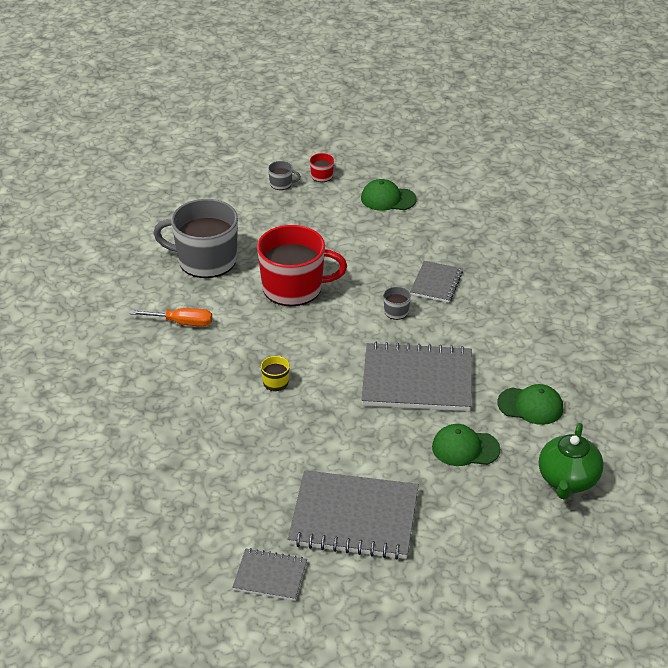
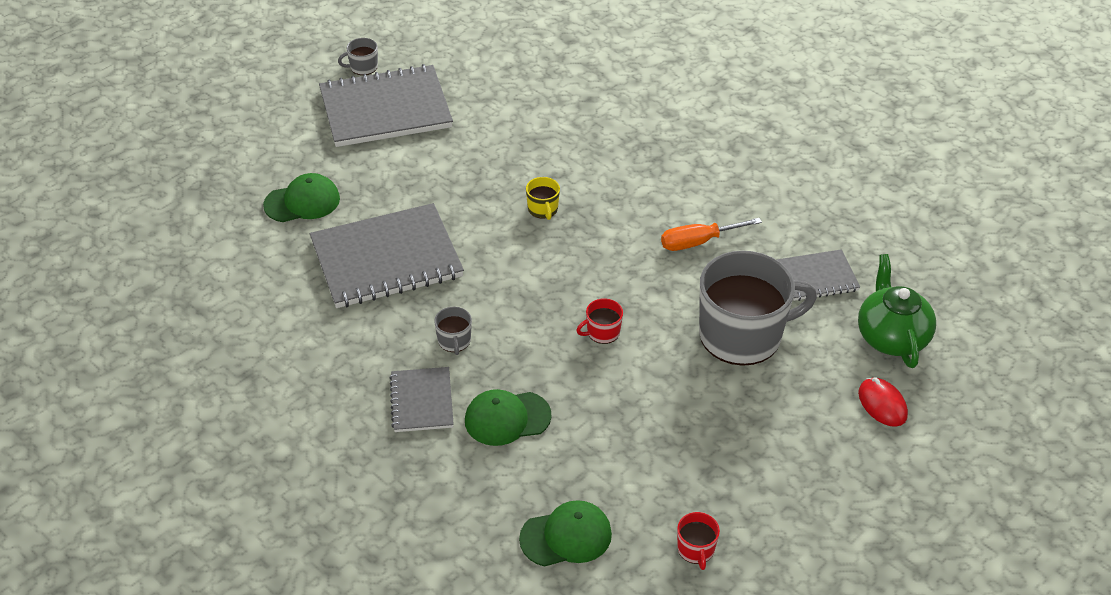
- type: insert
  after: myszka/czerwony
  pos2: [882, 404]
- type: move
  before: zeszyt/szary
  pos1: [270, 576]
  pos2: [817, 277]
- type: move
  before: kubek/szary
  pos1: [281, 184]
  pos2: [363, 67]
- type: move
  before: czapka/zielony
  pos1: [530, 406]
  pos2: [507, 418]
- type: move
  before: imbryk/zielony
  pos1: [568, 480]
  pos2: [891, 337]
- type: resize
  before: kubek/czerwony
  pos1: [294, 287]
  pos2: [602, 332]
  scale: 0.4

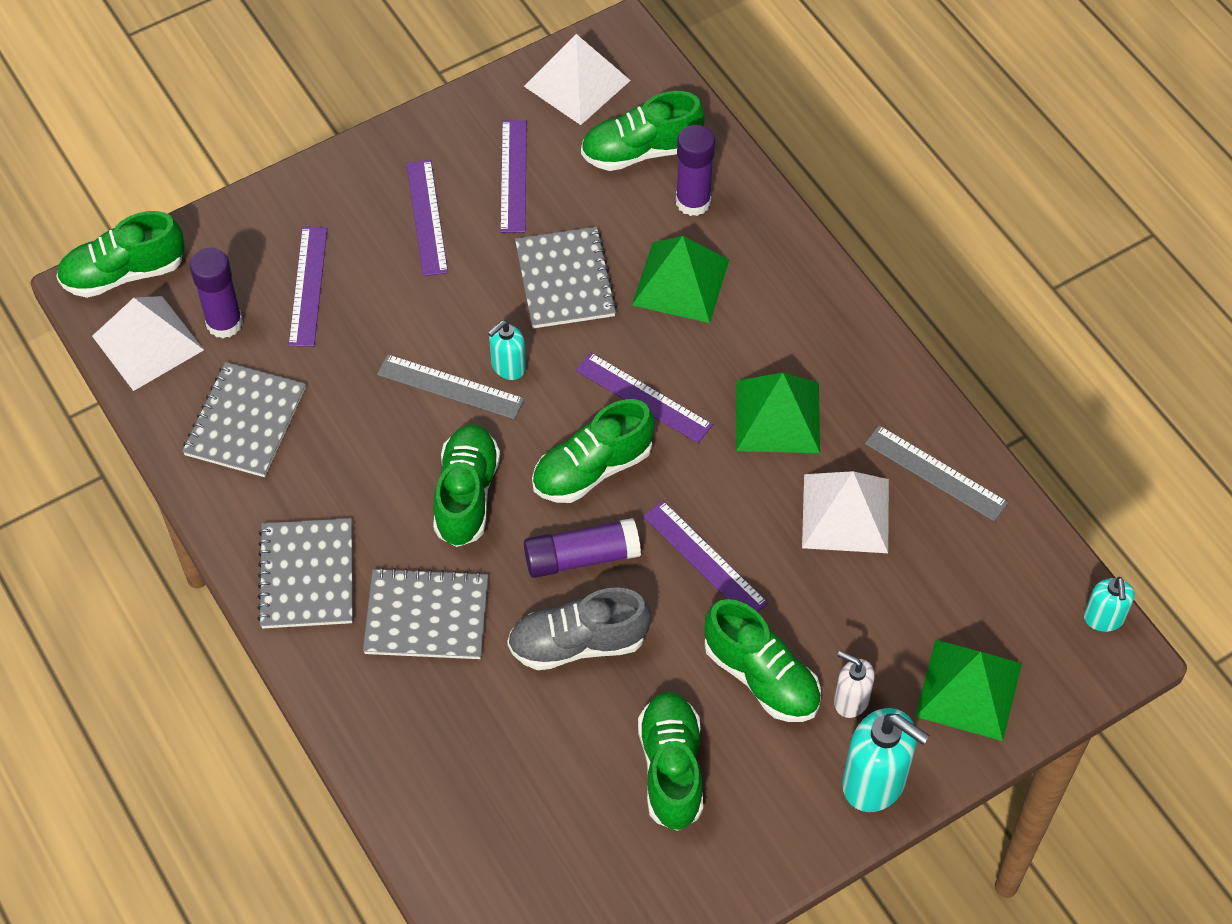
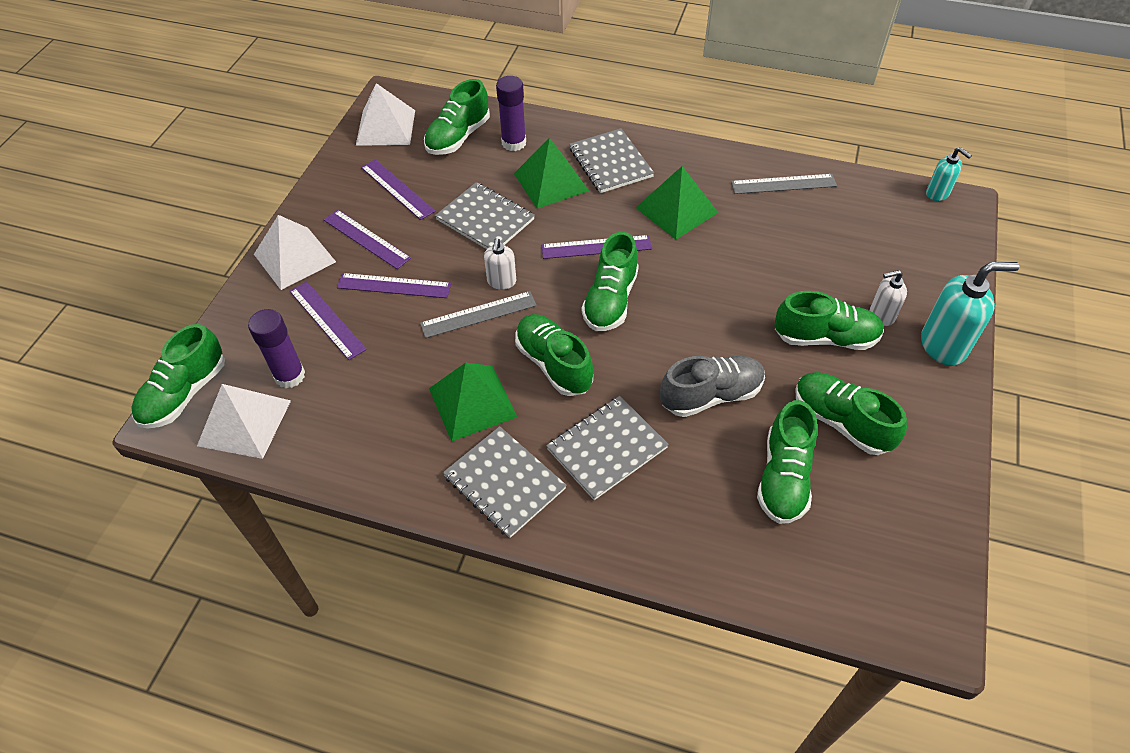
- type: delete
  before: klej w sztyfcie/fioletowy
  pos1: [581, 557]
- type: insert
  after: but/zielony
  pos2: [783, 477]
- type: move
  before: zeszyt/szary
  pos1: [245, 422]
  pos2: [610, 163]
- type: move
  before: linijka/fioletowy
  pos1: [704, 559]
  pos2: [394, 286]
- type: move
  before: piramida/biały
  pos1: [845, 513]
  pos2: [294, 258]
- type: move
  before: piramida/zielony
  pos1: [969, 689]
  pos2: [472, 402]
- type: recolor
  before: dozownik mydła/turkusowy
  after: dozownik mydła/biały
  pos1: [508, 367]
  pos2: [501, 282]
- type: rotate
  before: but/szary
  pos1: [578, 643]
  pos2: [711, 395]
  turn: -150

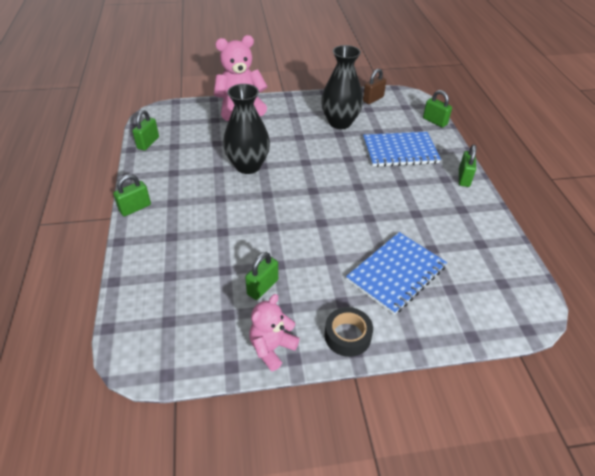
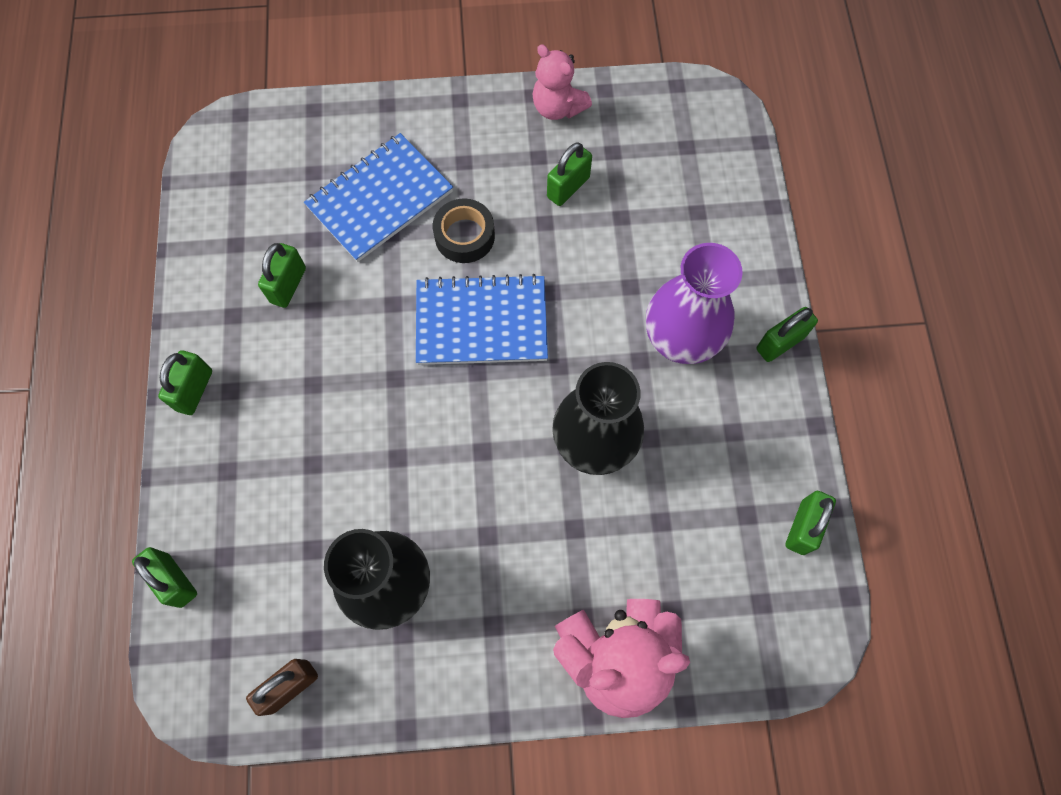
- type: insert
  after: kłódka/zielony
  pos2: [288, 285]
- type: insert
  after: wazon/fioletowy
  pos2: [680, 340]
- type: move
  before: taśma klejąca/czarny
  pos1: [347, 336]
  pos2: [464, 236]
- type: move
  before: zeszyt/niebieski
  pos1: [400, 151]
  pos2: [481, 322]
- type: rotate
  before: miś/różowy
  pos1: [272, 348]
  pos2: [557, 107]
  turn: 90

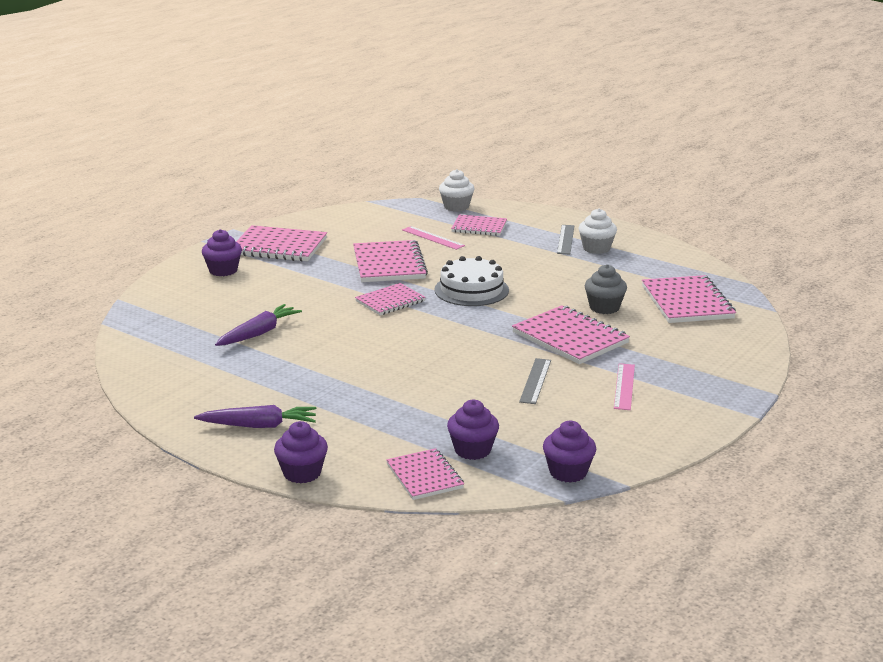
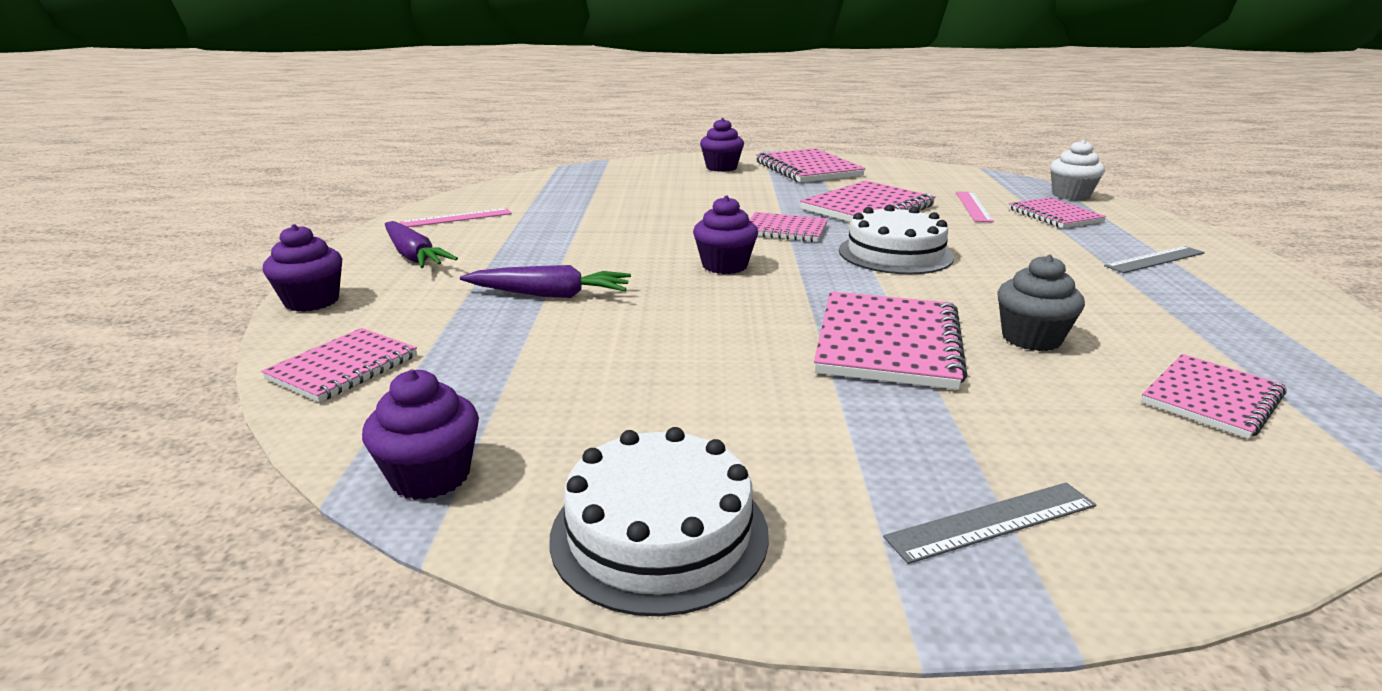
- type: delete
  before: muffinka/biały
  pos1: [596, 248]
- type: insert
  after: tort/biały
  pos2: [659, 533]
- type: move
  before: marchewka/fioletowy
  pos1: [259, 333]
  pos2: [550, 295]
- type: move
  before: muffinka/fioletowy
  pos1: [472, 450]
  pos2: [724, 266]
- type: move
  before: linijka/szary
  pos1: [535, 381]
  pos2: [992, 521]
- type: move
  before: linijka/różowy
  pos1: [624, 386]
  pos2: [456, 218]
- type: resize
  before: zeszyt/różowy
  pos1: [687, 302]
  pos2: [1211, 398]
  scale: 0.63

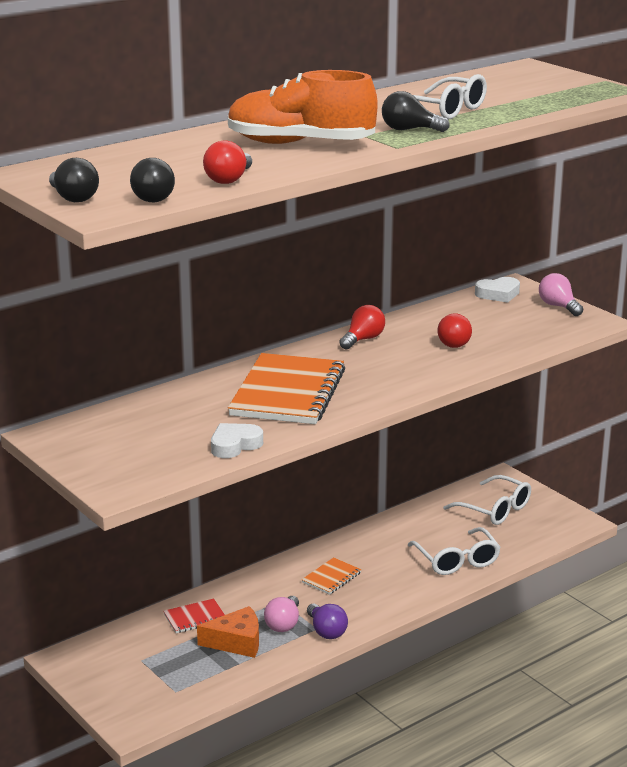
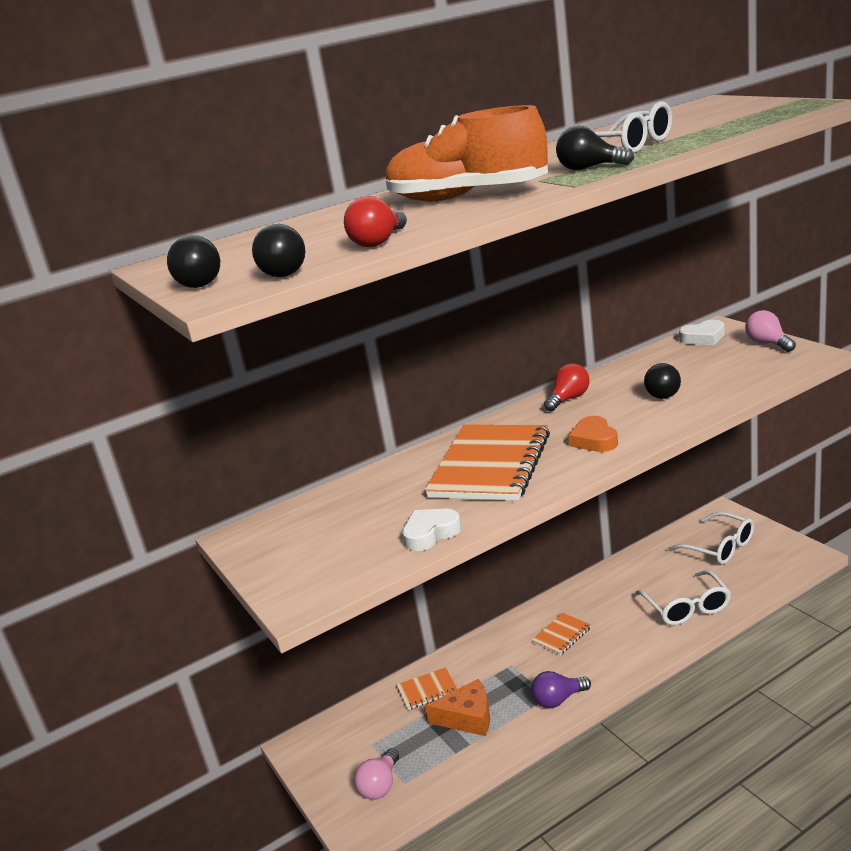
- type: insert
  after: serce/pomarańczowy
  pos2: [594, 440]
- type: move
  before: żarówka/różowy
  pos1: [283, 624]
  pos2: [380, 785]
- type: recolor
  before: zeszyt/czerwony
  after: zeszyt/pomarańczowy
  pos1: [195, 618]
  pos2: [427, 690]
- type: recolor
  before: żarówka/czerwony
  after: żarówka/czarny
  pos1: [455, 343]
  pos2: [664, 393]
- type: rotate
  before: żarówka/fioletowy
  pos1: [326, 631]
  pos2: [558, 700]
  turn: 90

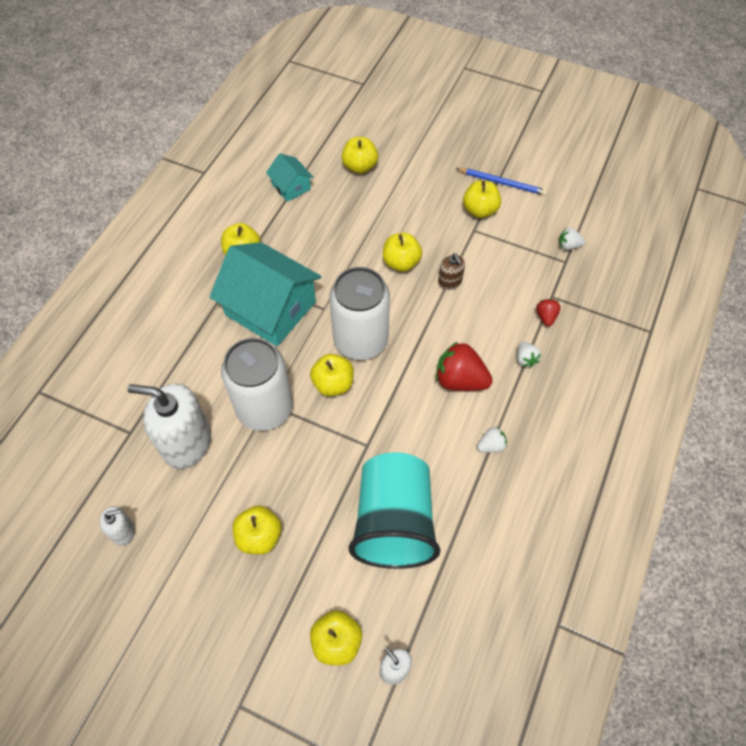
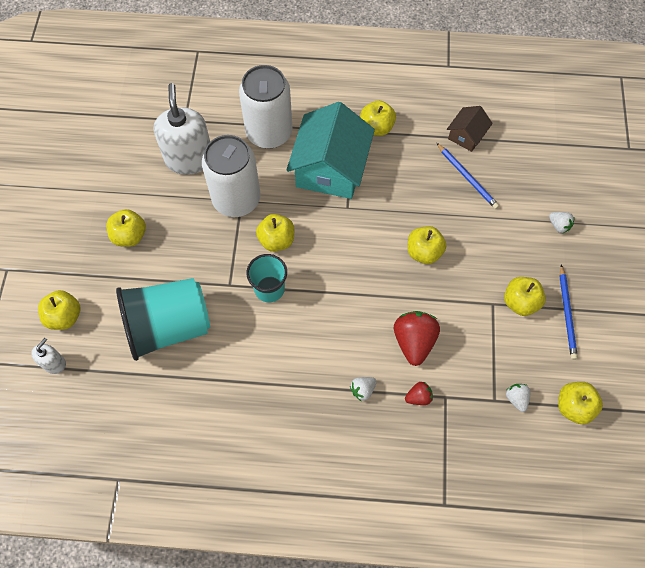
- type: delete
  before: dozownik mydła/biały
  pos1: [123, 531]
- type: delete
  before: dozownik mydła/brązowy
  pos1: [450, 282]
- type: insert
  after: szklanka/turkusowy
  pos2: [269, 289]
- type: insert
  after: ołówek/niebieski
  pos2: [467, 177]
- type: move
  before: puszka/biały
  pos1: [360, 340]
  pos2: [269, 133]
- type: move
  before: jabłko/żółty
  pos1: [360, 166]
  pos2: [573, 407]
- type: move
  before: truskawka/czerwony
  pos1: [460, 380]
  pos2: [414, 341]
- type: move
  before: truskawka/biały
  pos1: [491, 445]
  pos2: [558, 226]
- type: recolor
  before: domek/turkusowy
  after: domek/brązowy
  pos1: [291, 186]
  pos2: [466, 135]

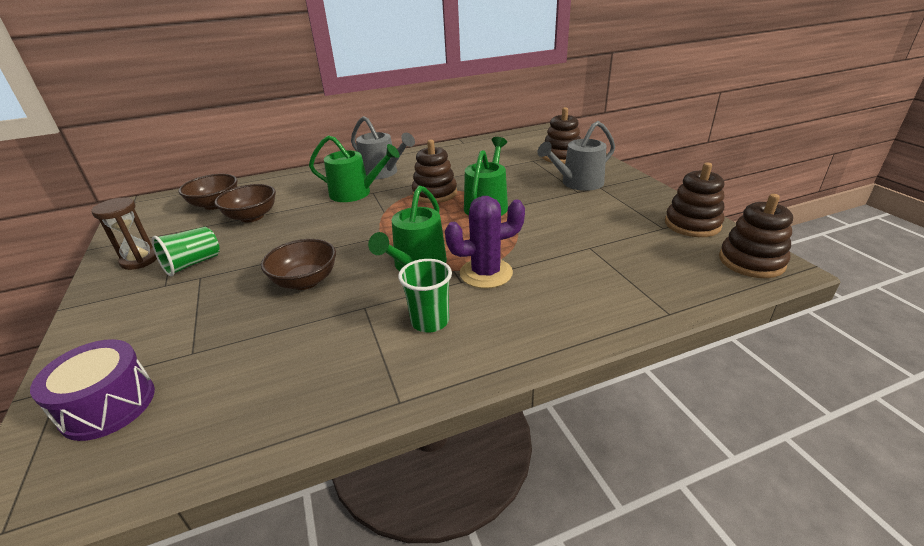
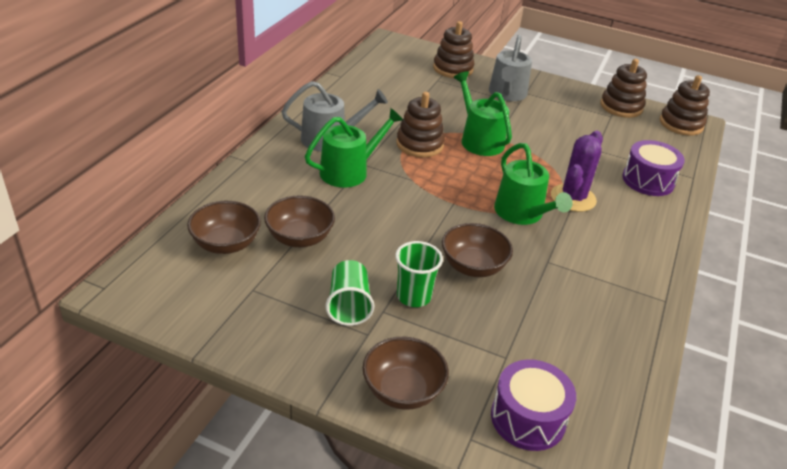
- type: delete
  before: klepsydra/brązowy
  pos1: [140, 260]
- type: insert
  after: miska/brązowy
  pos2: [402, 390]
- type: insert
  after: bęben/fioletowy
  pos2: [648, 180]
- type: move
  before: szklanka/zielony
  pos1: [430, 321]
  pos2: [413, 296]

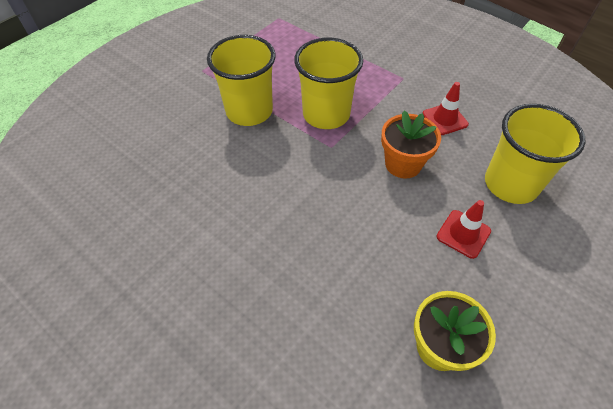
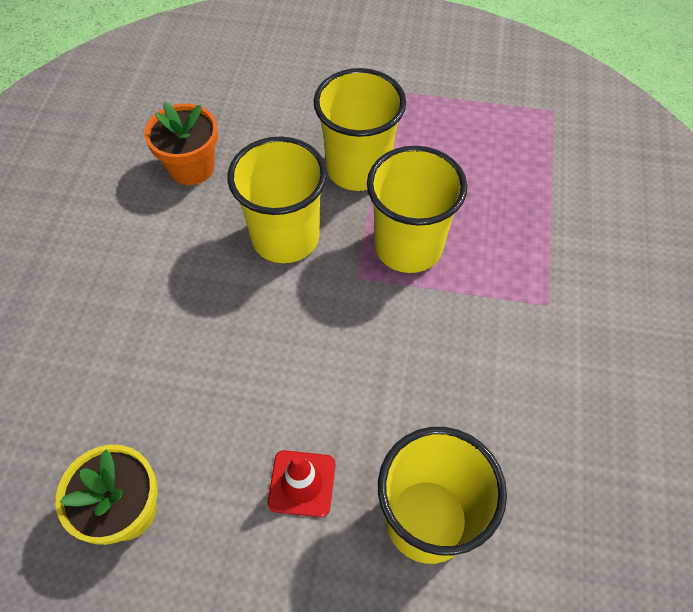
- type: delete
  before: pachołek/czerwony
  pos1: [444, 119]
- type: insert
  after: szklanka/żółty
  pos2: [285, 237]
- type: move
  before: doniczka/pomarańczowy
  pos1: [403, 164]
  pos2: [191, 167]

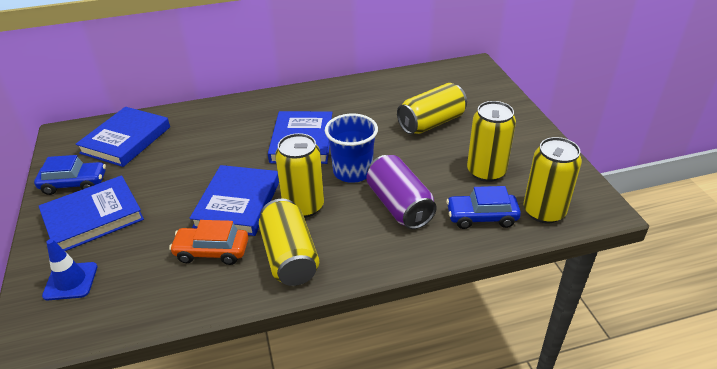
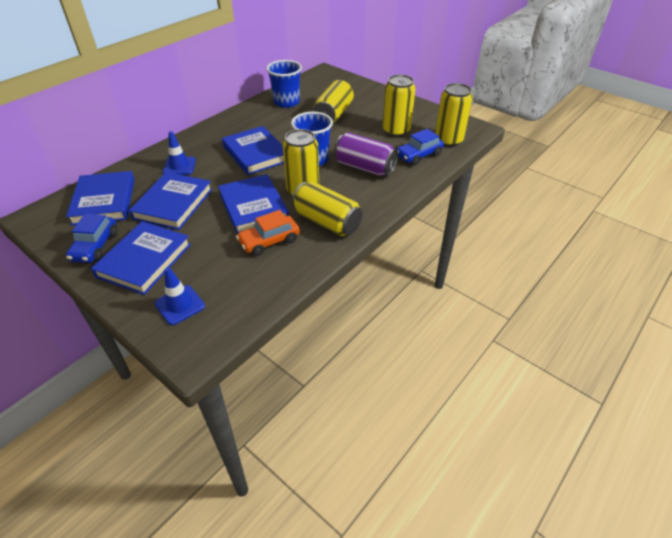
- type: insert
  after: książka/niebieski
  pos2: [173, 204]
- type: insert
  after: pachołek/niebieski
  pos2: [179, 166]
- type: insert
  after: szklanka/niebieski
  pos2: [286, 102]
- type: rotate
  before: samochód/niebieski
  pos1: [74, 184]
  pos2: [95, 246]
  turn: 135

